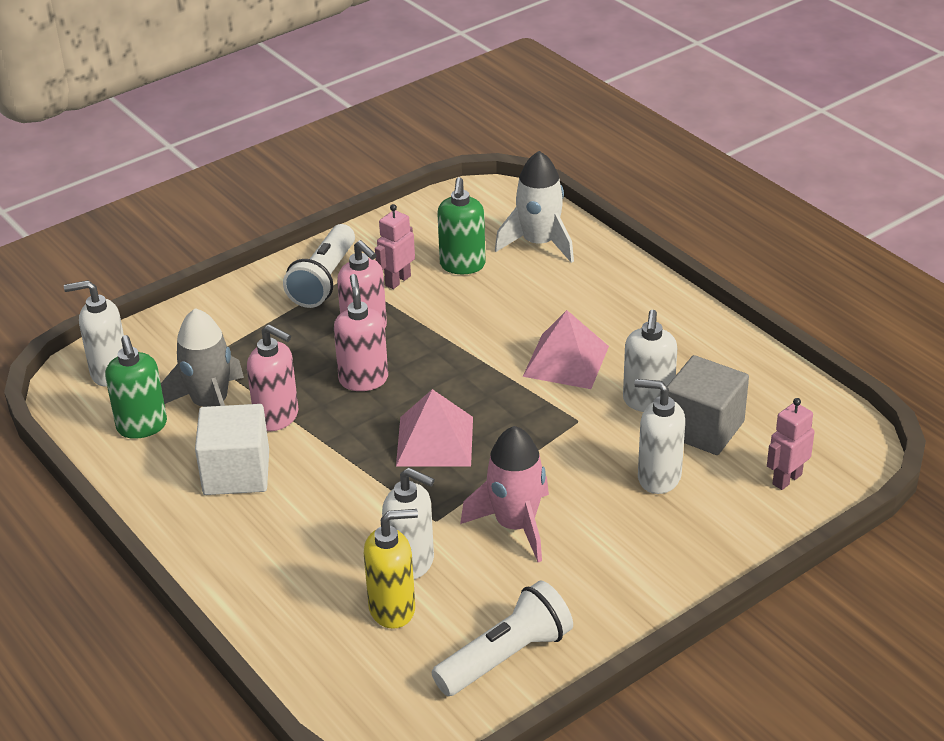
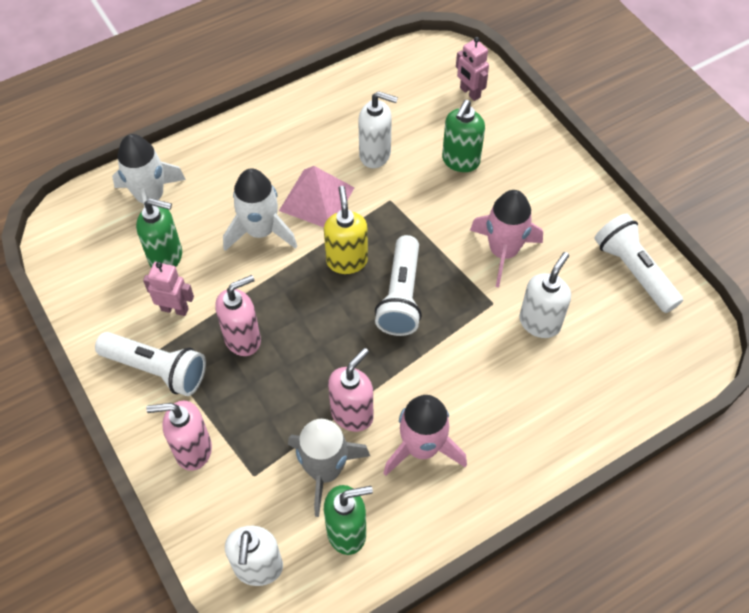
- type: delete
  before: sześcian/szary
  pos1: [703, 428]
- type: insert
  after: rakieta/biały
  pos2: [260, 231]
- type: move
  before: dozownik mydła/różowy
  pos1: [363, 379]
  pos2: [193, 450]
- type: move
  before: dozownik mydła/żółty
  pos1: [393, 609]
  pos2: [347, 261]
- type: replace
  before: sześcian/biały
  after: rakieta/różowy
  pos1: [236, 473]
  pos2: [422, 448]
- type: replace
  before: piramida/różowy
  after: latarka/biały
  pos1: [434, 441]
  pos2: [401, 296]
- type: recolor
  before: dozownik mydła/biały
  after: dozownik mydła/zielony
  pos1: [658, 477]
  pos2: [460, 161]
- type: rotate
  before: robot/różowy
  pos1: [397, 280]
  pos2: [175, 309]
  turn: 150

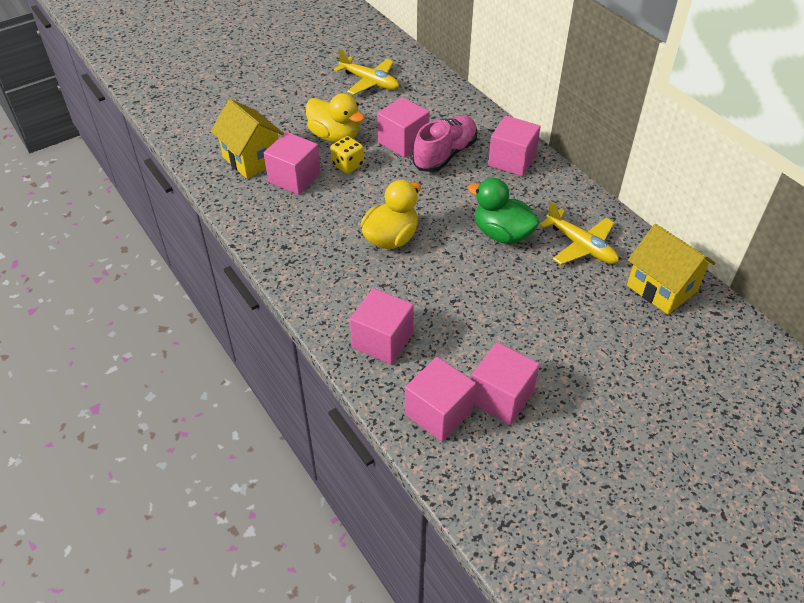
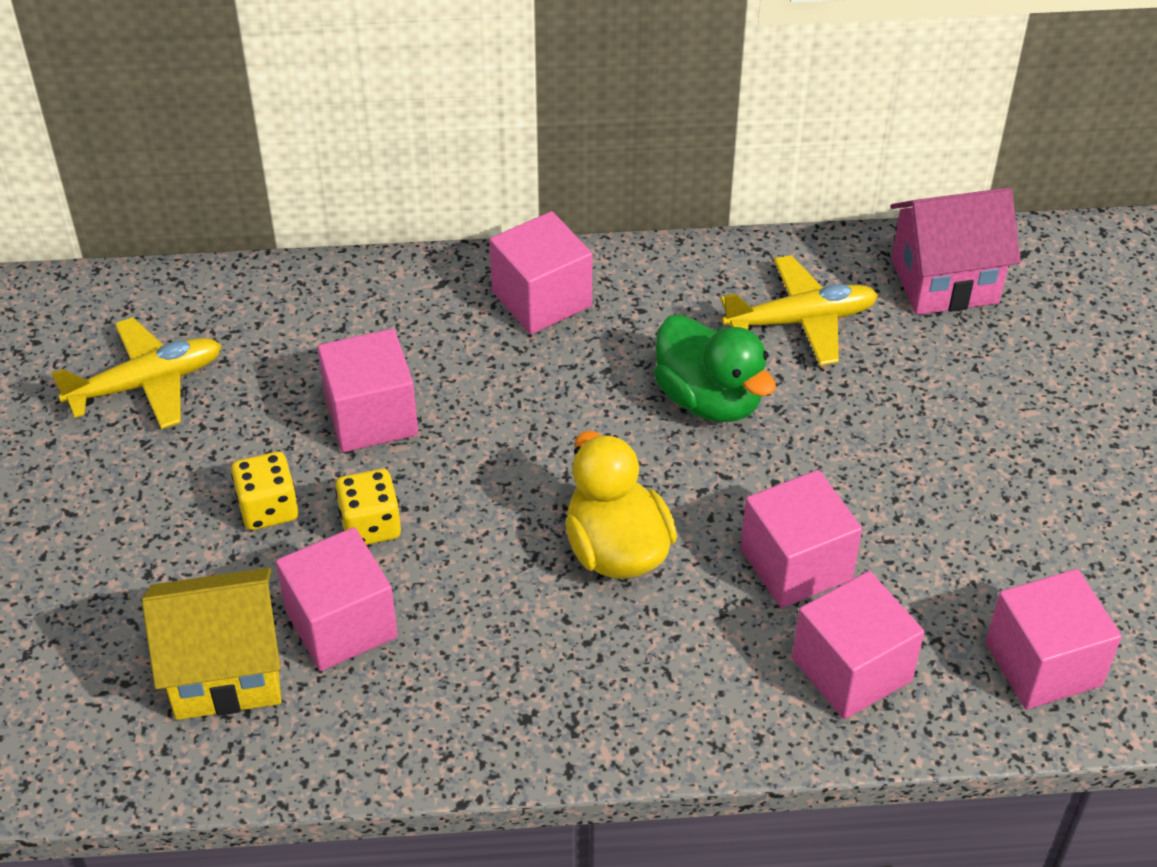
- type: delete
  before: but/różowy
  pos1: [445, 154]
- type: move
  before: sześcian/różowy
  pos1: [501, 397]
  pos2: [796, 564]
- type: replace
  before: kaczka/żółty
  after: kostka do gry/żółty
  pos1: [335, 136]
  pos2: [268, 508]
- type: recolor
  before: domek/żółty
  after: domek/różowy
  pos1: [661, 288]
  pos2: [944, 281]
- type: rotate
  before: kaczka/zielony
  pos1: [502, 234]
  pos2: [709, 399]
  turn: -105

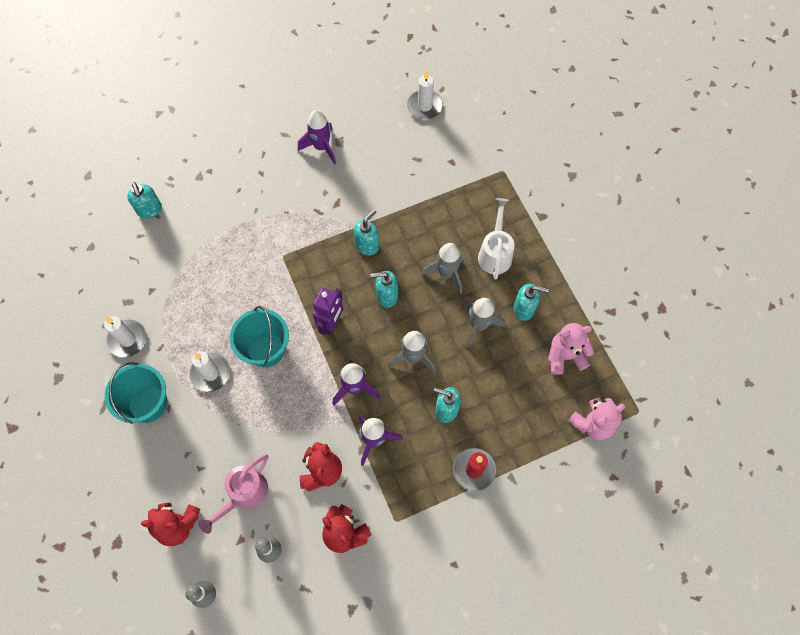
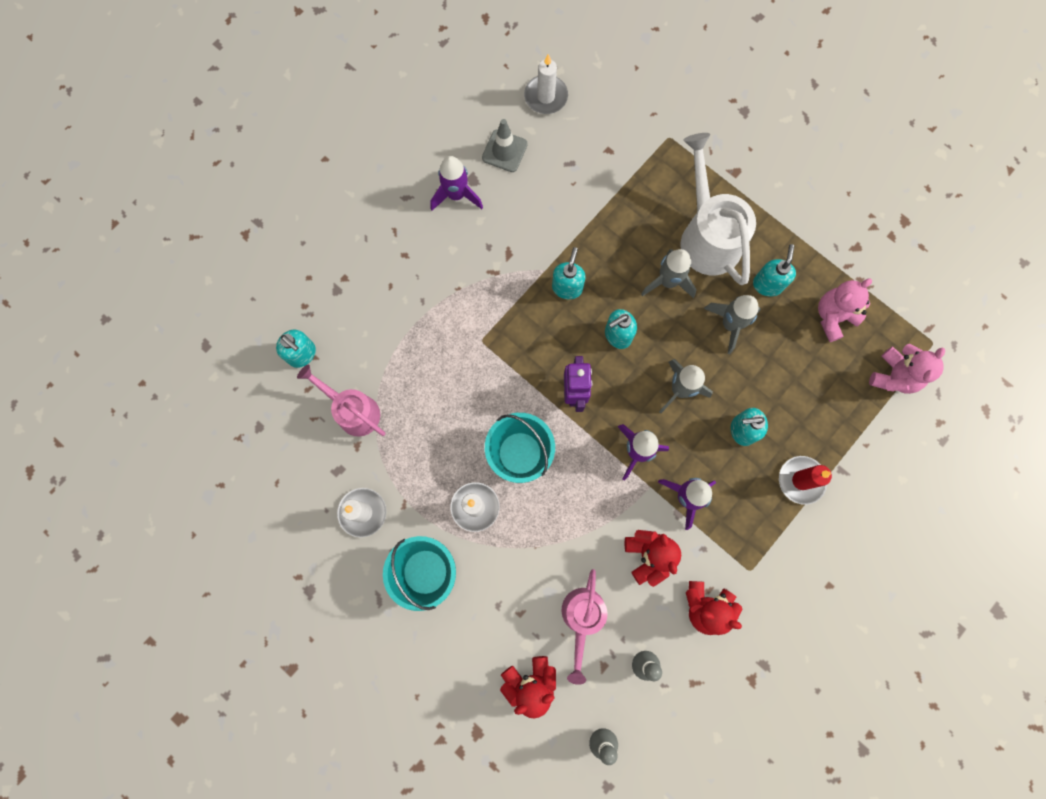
- type: insert
  after: konewka/różowy
  pos2: [353, 410]
- type: insert
  after: pachołek/szary
  pos2: [504, 151]
- type: rotate
  before: dozownik mydła/turkusowy
  pos1: [524, 309]
  pos2: [767, 284]
  turn: -60
- type: resize
  before: konewka/biały
  pos1: [495, 253]
  pos2: [707, 235]
  scale: 1.54

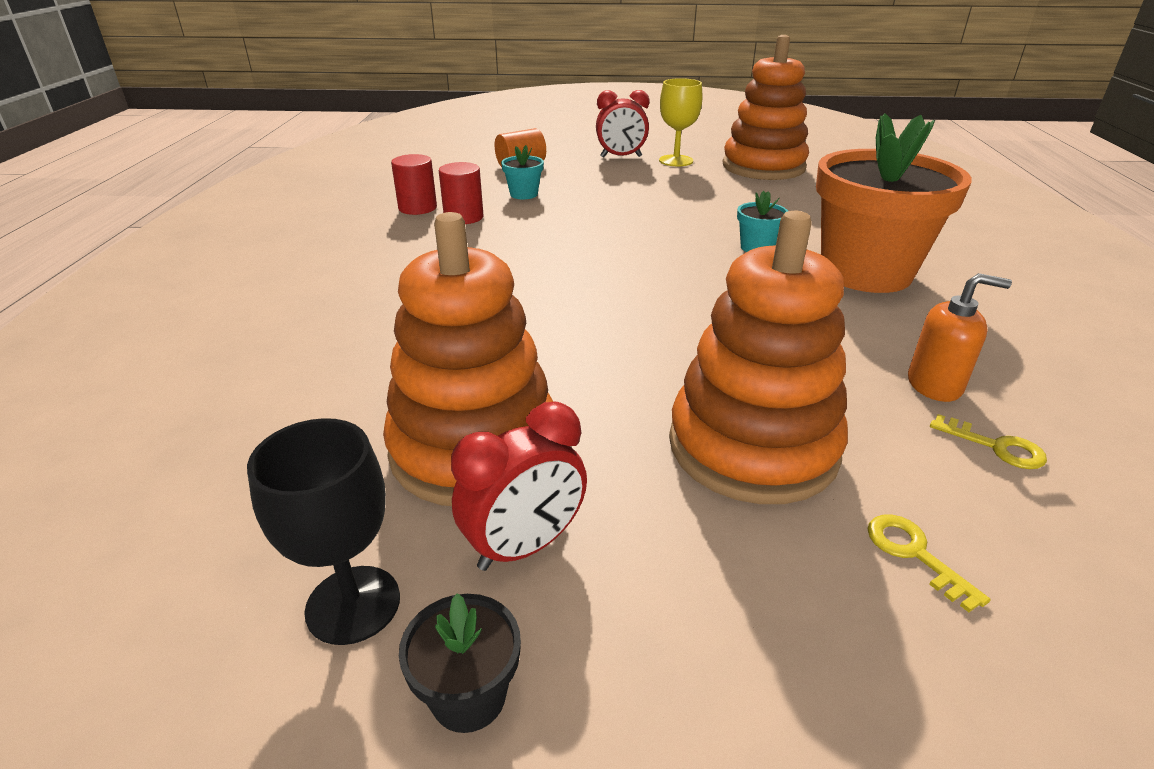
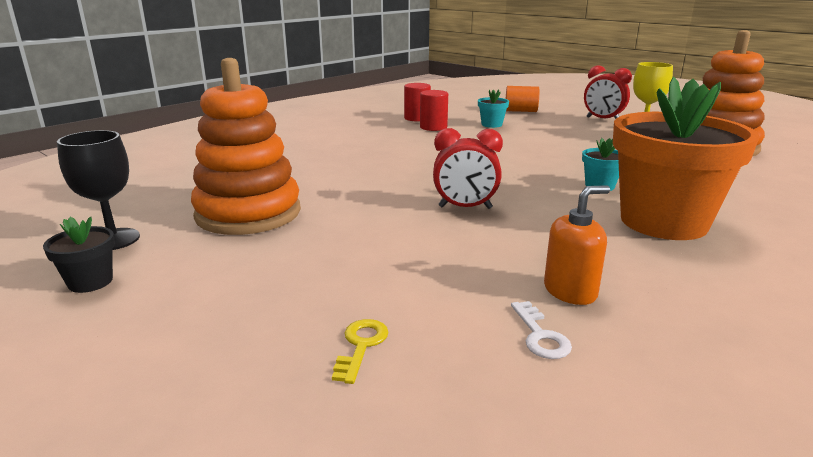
- type: delete
  before: zabawka nakładanka/pomarańczowy
  pos1: [752, 447]
- type: move
  before: budzik/czerwony
  pos1: [524, 546]
  pos2: [465, 207]
- type: recolor
  before: klucz/żółty
  after: klucz/biały
  pos1: [995, 446]
  pos2: [540, 335]
- type: rotate
  before: dozownik mydła/pomarańczowy
  pos1: [934, 385]
  pos2: [570, 291]
  turn: -75

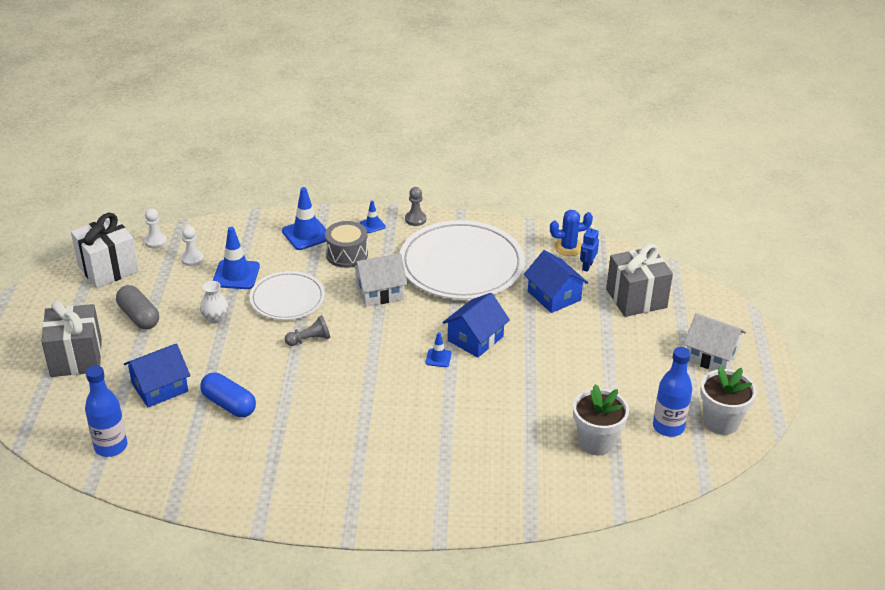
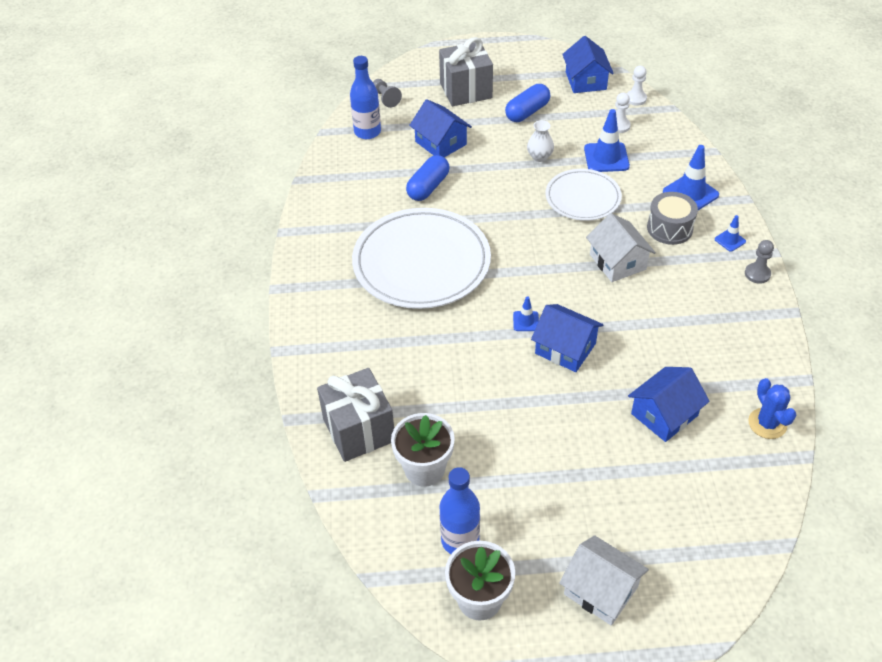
- type: delete
  before: robot/niebieski
  pos1: [587, 266]
- type: move
  before: pionek/szary
  pos1: [309, 339]
  pos2: [385, 98]
- type: move
  before: talerz/biały
  pos1: [461, 265]
  pos2: [421, 262]
- type: move
  before: prezent/szary
  pos1: [636, 298]
  pos2: [359, 430]
- type: replace
  before: prezent/biały
  after: domek/niebieski
  pos1: [108, 269]
  pos2: [585, 81]
- type: recolor
  before: kapsułka/szary
  after: kapsułka/niebieski
  pos1: [139, 316]
  pos2: [527, 112]
- type: rotate
  before: domek/biały
  pos1: [711, 355]
  pos2: [601, 590]
  turn: -75

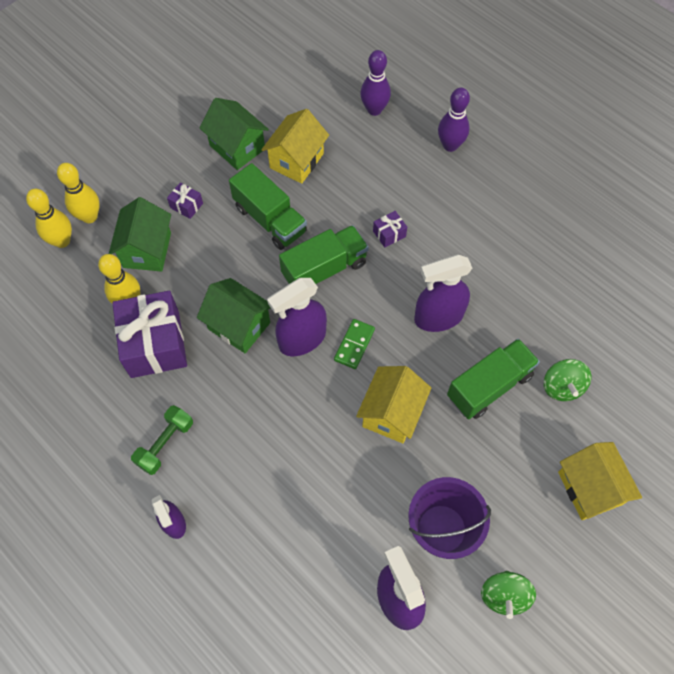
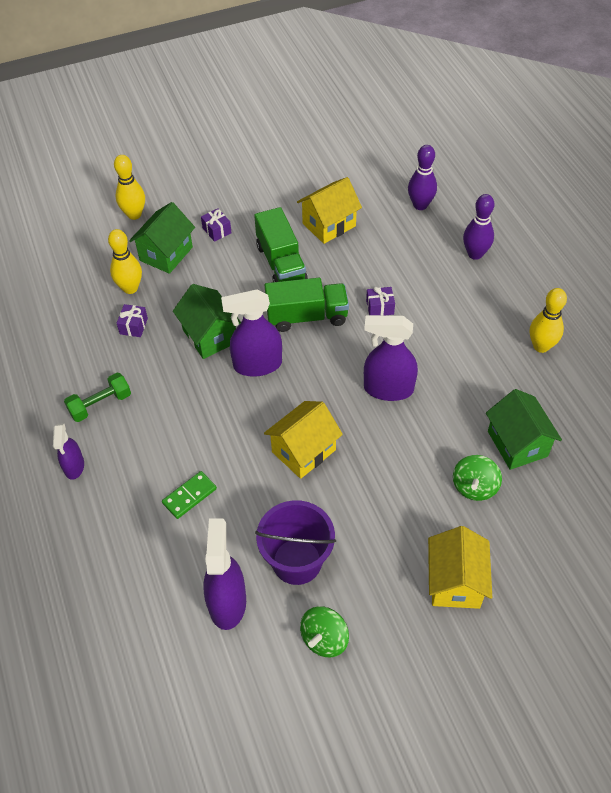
- type: delete
  before: ciężarówka/zielony
  pos1: [489, 386]
- type: move
  before: kręgiel/żółty
  pos1: [62, 241]
  pos2: [541, 346]
- type: move
  before: domek/zielony
  pos1: [237, 147]
  pos2: [517, 444]
- type: move
  before: kostka domina/zielony
  pos1: [354, 345]
  pos2: [189, 496]
- type: resize
  before: prezent/fioletowy
  pos1: [155, 344]
  pos2: [133, 326]
  scale: 0.43

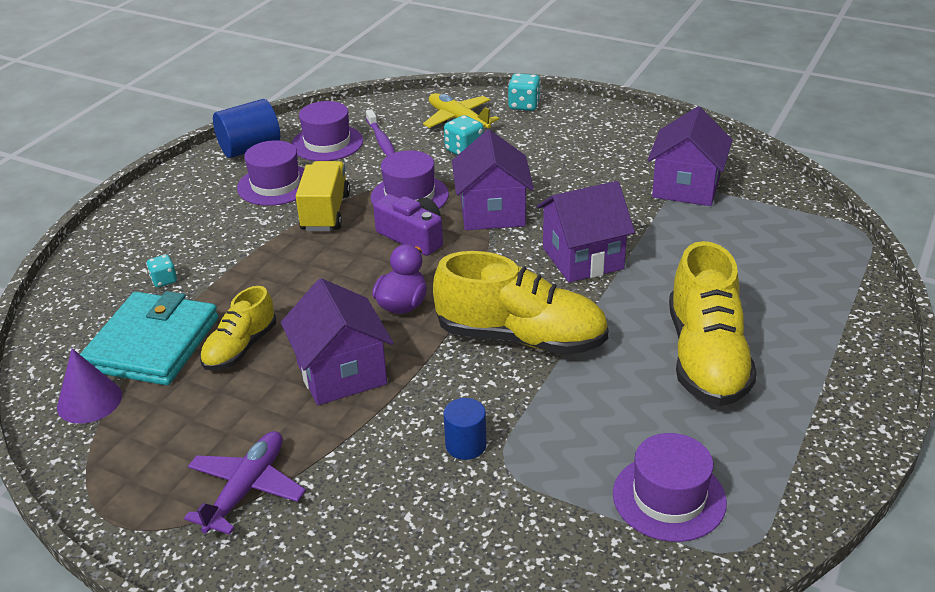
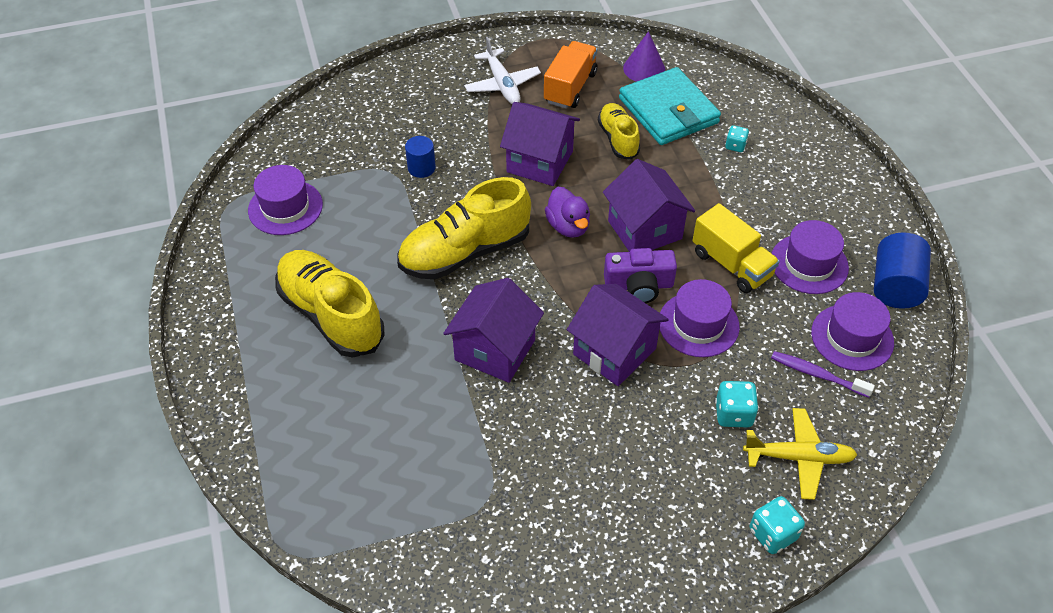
- type: insert
  after: ciężarówka/pomarańczowy
  pos2: [570, 88]
- type: move
  before: domek/fioletowy
  pos1: [686, 188]
  pos2: [644, 230]
- type: recolor
  before: samolot/fioletowy
  after: samolot/biały
  pos1: [246, 489]
  pos2: [502, 84]

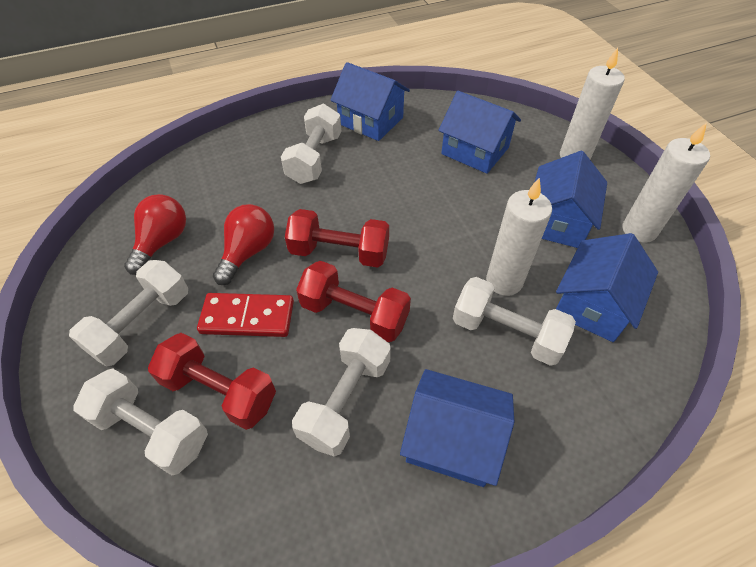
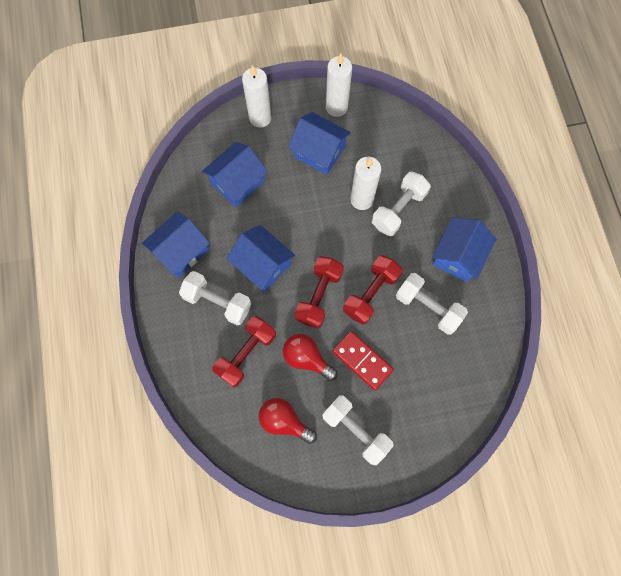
- type: delete
  before: hantel/biały
  pos1: [152, 430]
- type: move
  before: hantel/czerwony
  pos1: [220, 391]
  pos2: [246, 354]
- type: move
  before: domek/niebieski
  pos1: [593, 304]
  pos2: [262, 264]
- type: rotate
  before: kostka domina/czerwony
  pos1: [247, 317]
  pos2: [362, 361]
  turn: -60

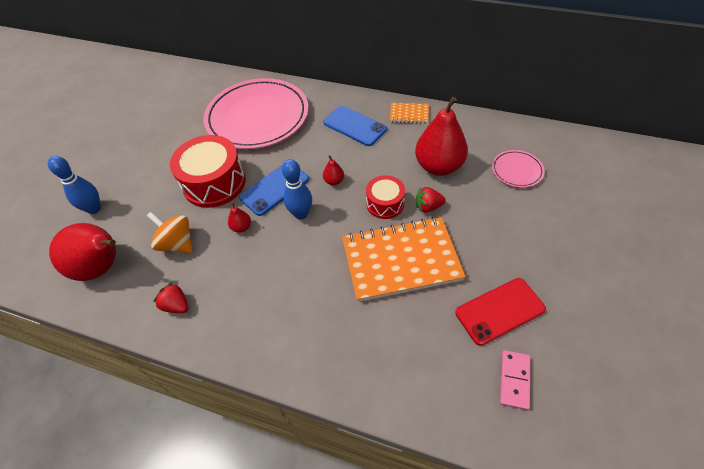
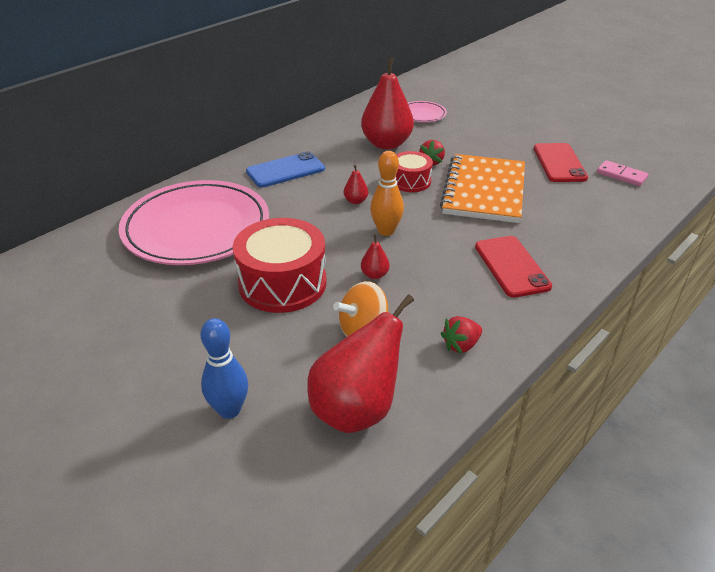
- type: delete
  before: telefon/niebieski
  pos1: [274, 188]
- type: delete
  before: zeszyt/pomarańczowy
  pos1: [409, 114]
- type: insert
  after: telefon/czerwony
  pos2: [511, 266]
- type: recolor
  before: kręgiel/niebieski
  after: kręgiel/pomarańczowy
  pos1: [301, 214]
  pos2: [386, 231]

